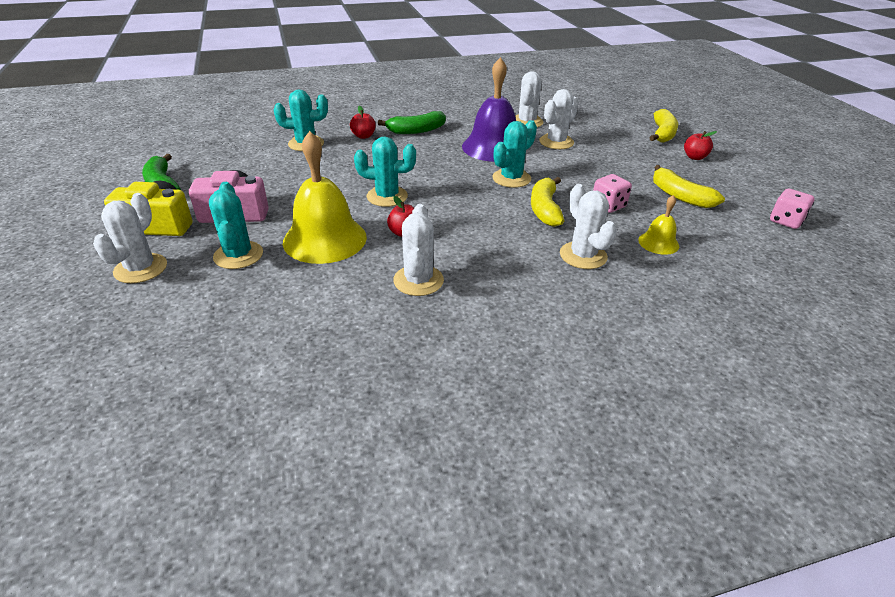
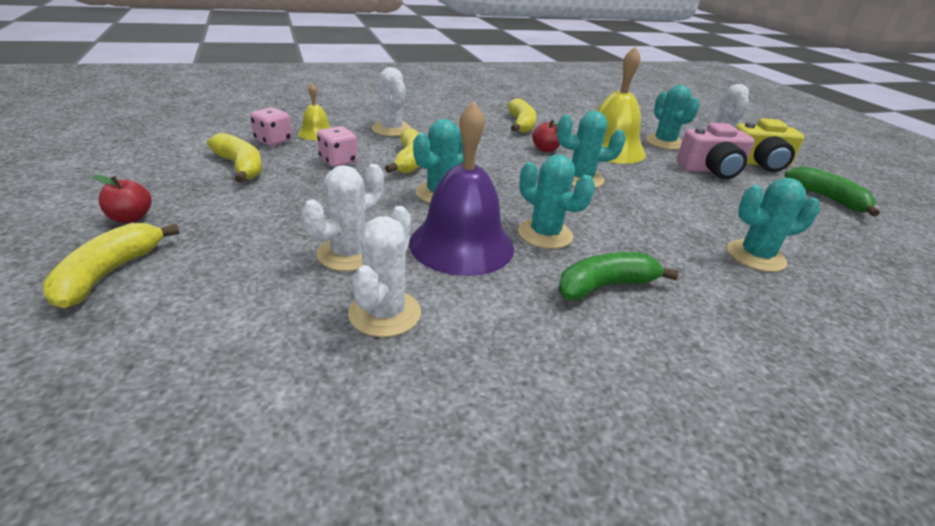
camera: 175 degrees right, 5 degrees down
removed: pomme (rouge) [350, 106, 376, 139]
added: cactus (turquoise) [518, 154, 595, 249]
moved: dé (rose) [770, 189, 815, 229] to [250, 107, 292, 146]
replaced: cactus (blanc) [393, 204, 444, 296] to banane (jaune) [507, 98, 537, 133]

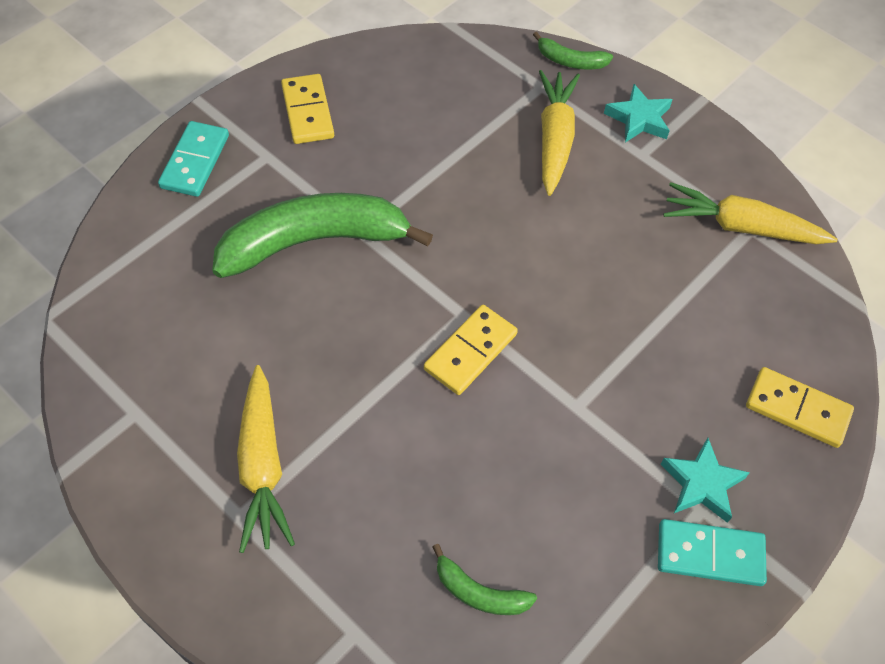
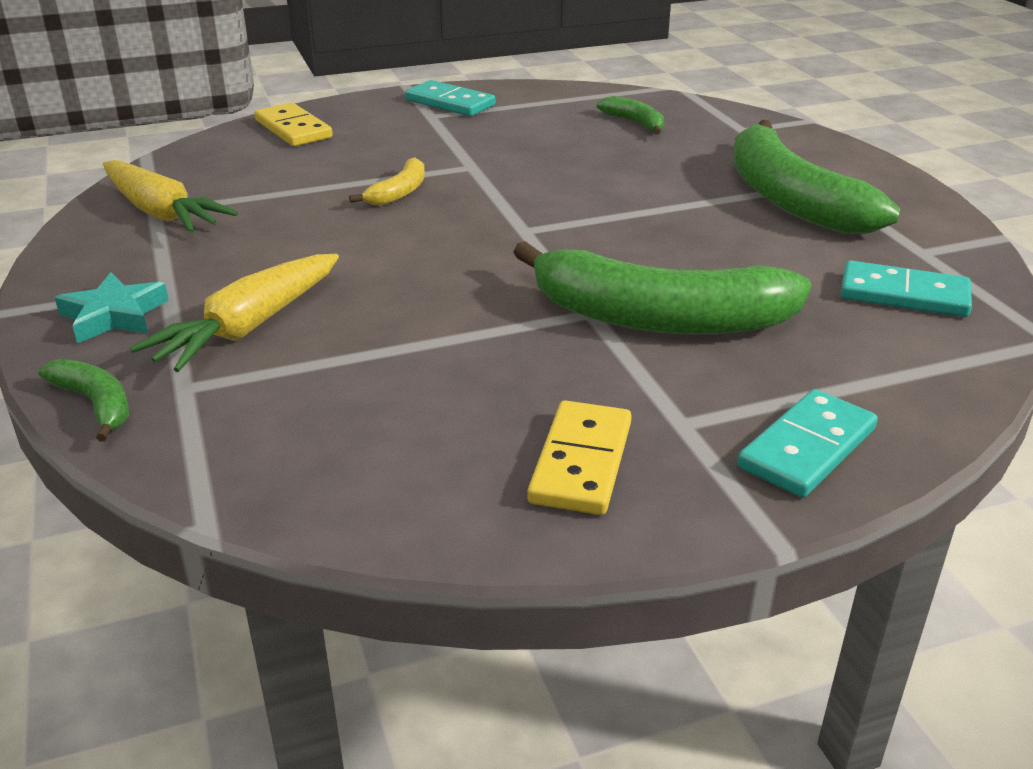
camera: 150 degrees left, 25 degrees down
removed: domino (jaune) [424, 305, 518, 395]; étoile (turquoise) [661, 438, 750, 523]
added: banane (jaune) [349, 157, 425, 206]; domino (turquoise) [840, 260, 972, 317]
replaced: carotte (jaune) [237, 365, 295, 553] to banane (vert) [733, 120, 900, 234]

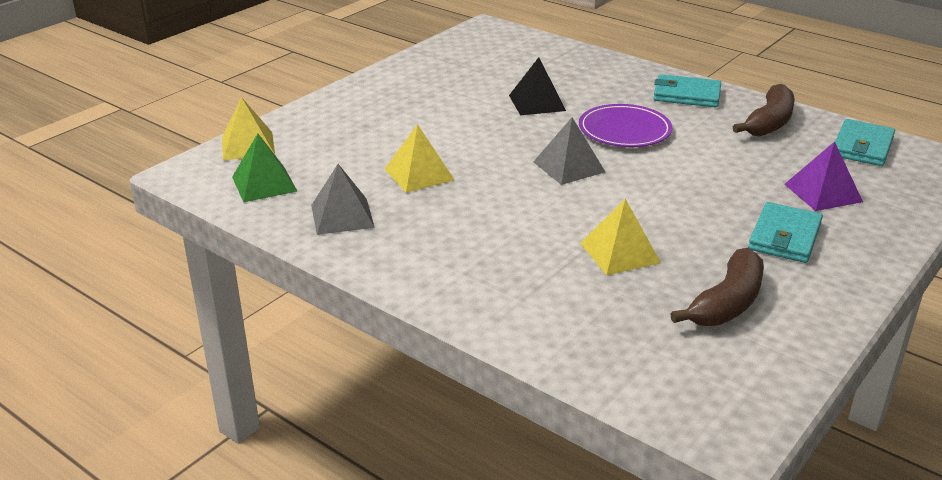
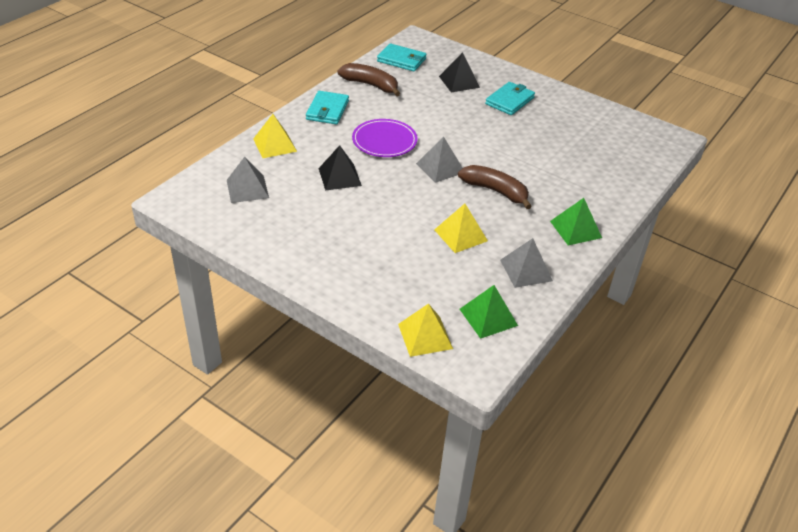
camera: 95 degrees left, 10 degrees up
added: pyramide (gris) [227, 157, 269, 203]; pyramide (vert) [550, 198, 602, 246]
moved: pyramide (jaune) [580, 199, 661, 275] to [253, 114, 297, 158]; banane (marron) [670, 248, 764, 326] to [458, 165, 532, 209]
recoloured: pyramide (violet) [784, 142, 863, 211] to pyramide (noir) [439, 52, 480, 92]
turned: portefeuille (turquoise) [748, 202, 823, 263] = [485, 82, 535, 115] 75 degrees counterclockwise

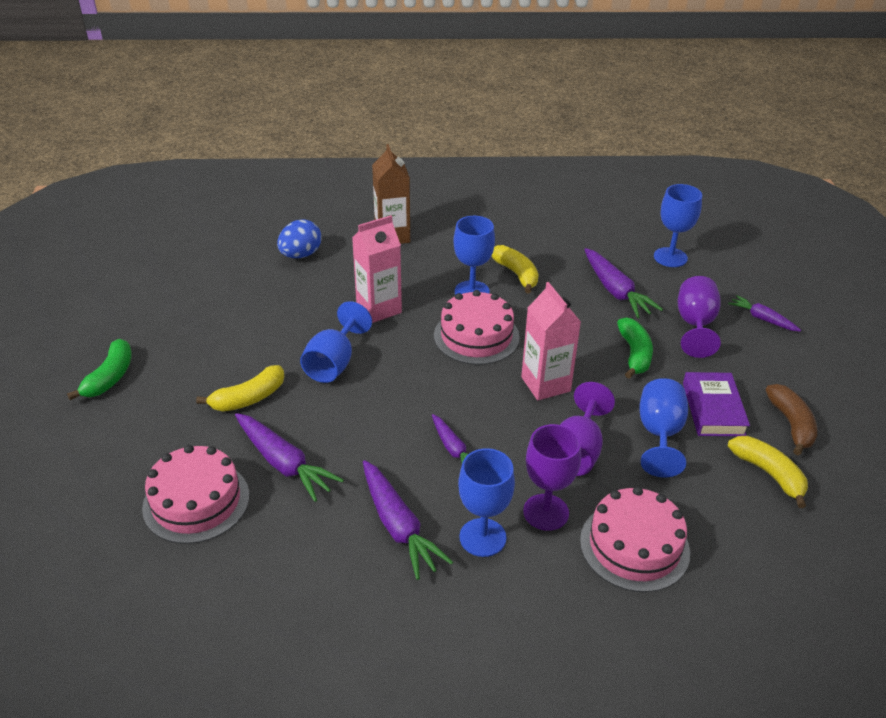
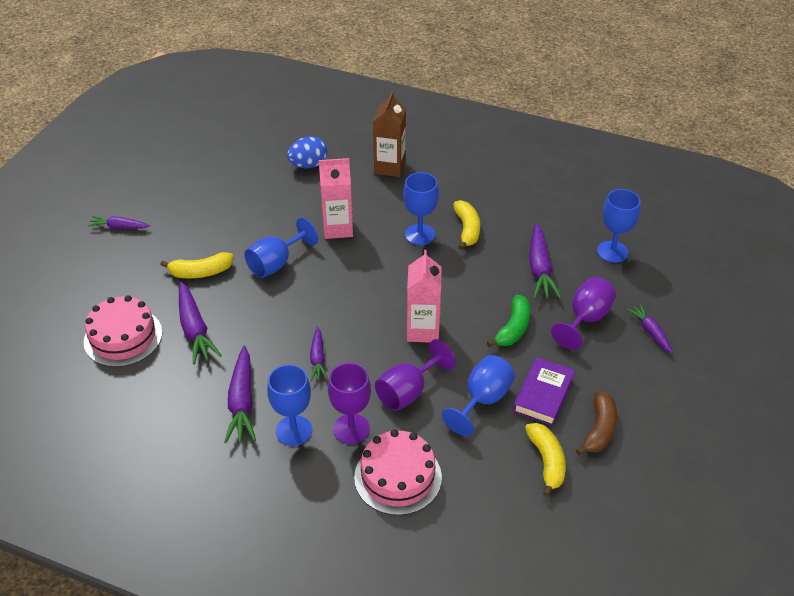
camera: 25 degrees right, 5 degrees up
removed: gâteau (rose) [434, 290, 520, 365]
replaced: banane (vert) [67, 339, 132, 400] to carotte (violet) [88, 216, 150, 229]

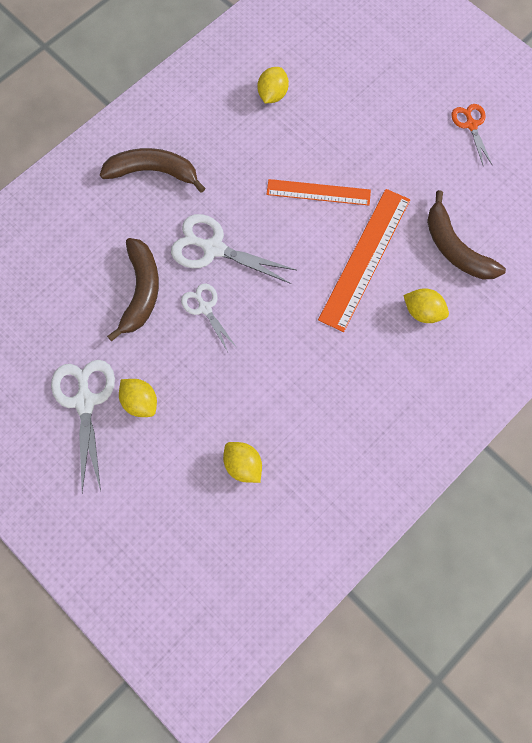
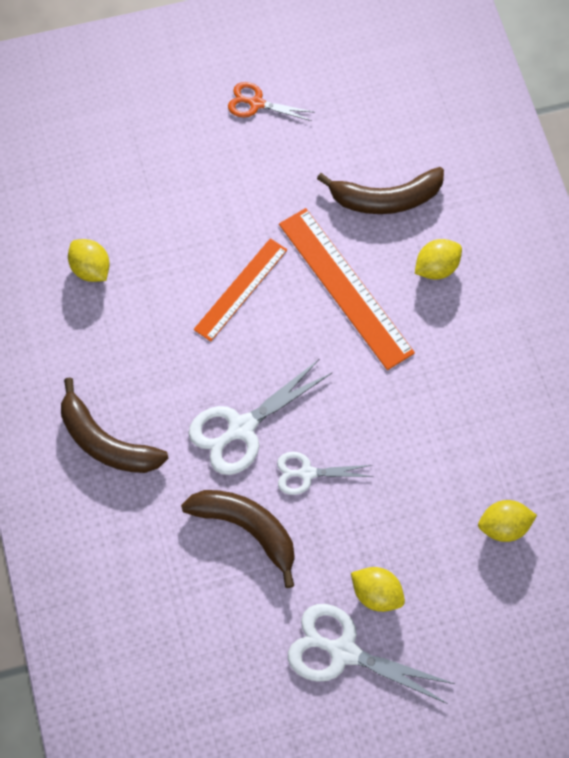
camera: 60 degrees left, 5 degrees down
turned: banane (marron) [100, 148, 205, 193] = [61, 378, 169, 473] 90 degrees counterclockwise; citron (jaune) [119, 379, 157, 417] = [351, 567, 405, 612] 45 degrees clockwise

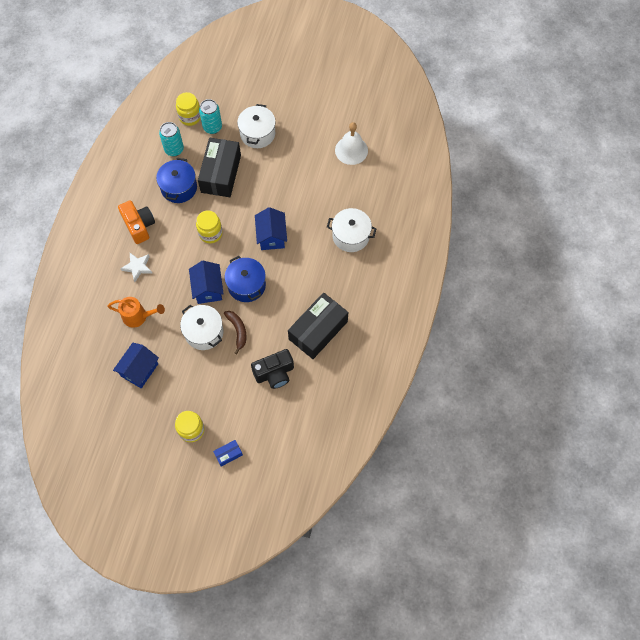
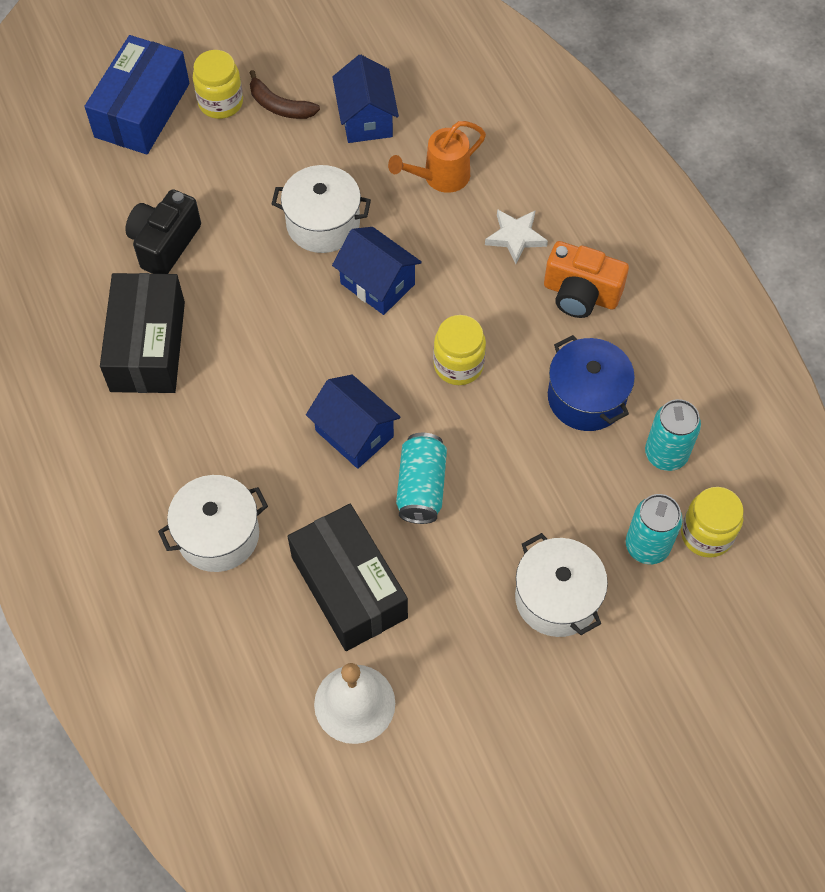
camera: 140 degrees right, 5 degrees down
removed: marmite (bleu) [225, 256, 266, 302]
added: canette (turquoise) [396, 433, 447, 524]
moved: boîte (noir) [198, 138, 241, 197] to [287, 504, 408, 651]; banane (marron) [224, 311, 246, 354] to [249, 70, 320, 119]
resized: boîte (bleu) [213, 440, 243, 467] = [85, 35, 190, 154] x2.30

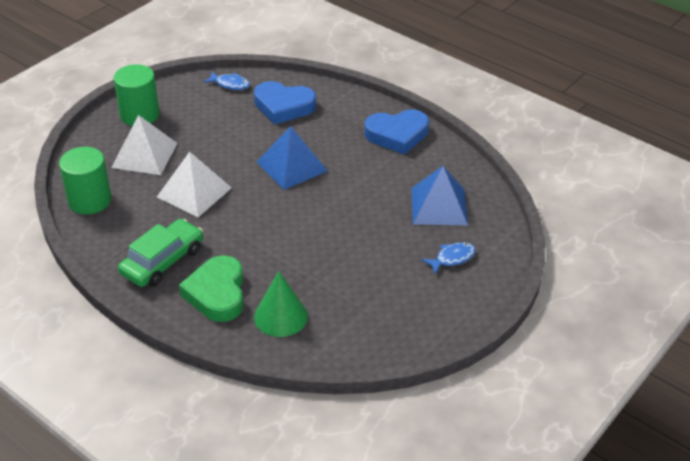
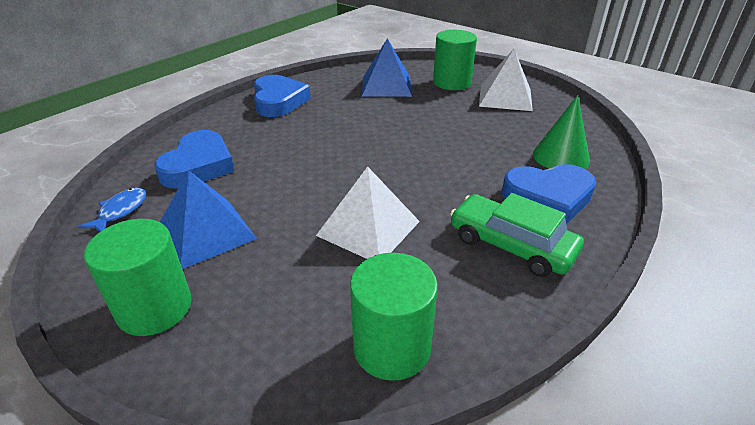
camera: 90 degrees left, 5 degrees down
moved: pyramide (blanc) [111, 115, 178, 175] to [479, 49, 533, 111]; pyramide (bleu) [257, 126, 328, 190] to [160, 170, 257, 269]
replaced: poisson (bleu) [421, 242, 476, 274] to cylindre (vert) [433, 30, 477, 90]
recoloured: cœur (vert) [179, 255, 243, 322] to cœur (bleu) [502, 164, 596, 224]

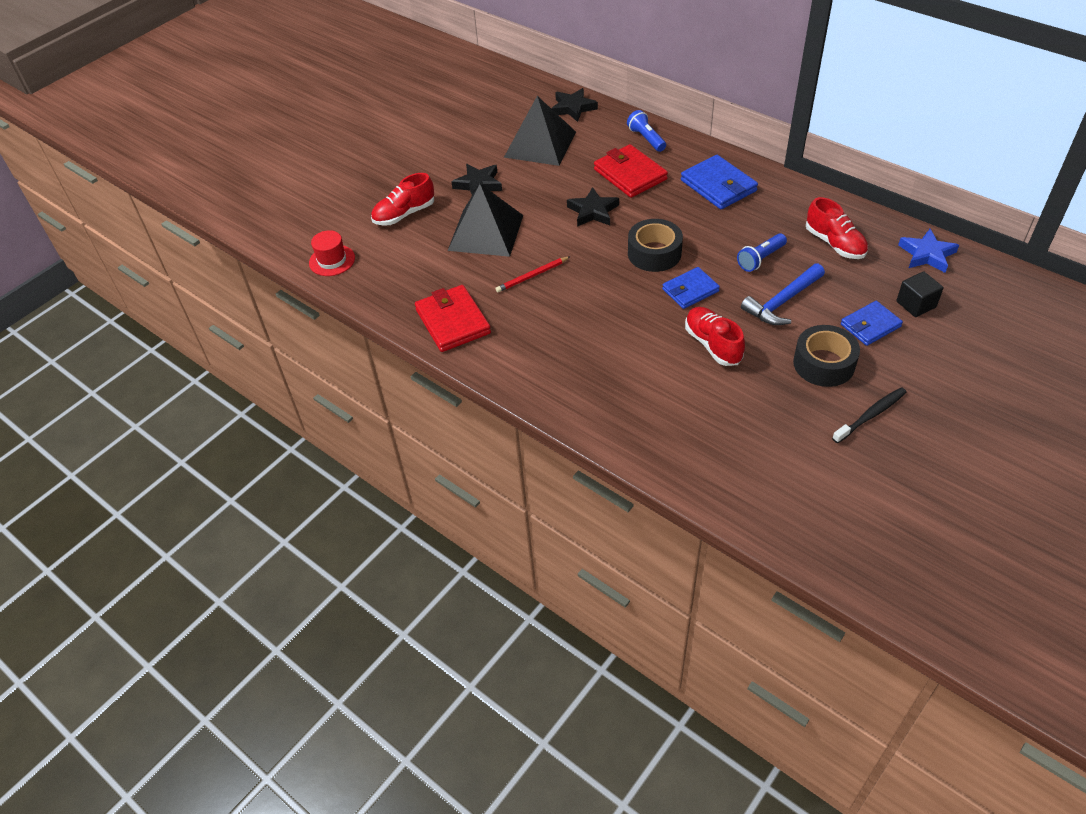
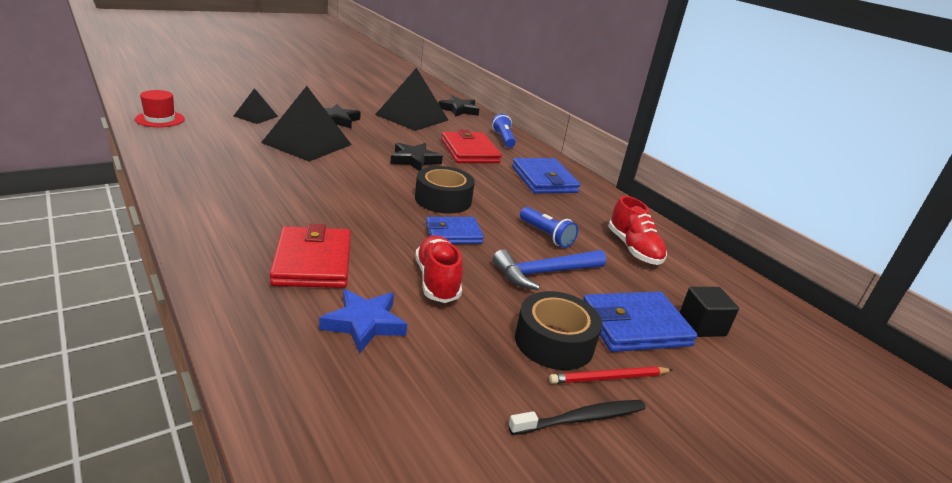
camera: 10 degrees right, 20 degrees down
moved: portefeuille (rouge) [415, 285, 491, 352] to [270, 224, 351, 288]; crayon (rouge) [495, 256, 571, 292] to [549, 367, 672, 384]; étoile (bleu) [898, 229, 959, 273] to [319, 289, 407, 354]
replaced: chaussure (rouge) [371, 173, 434, 226] to pyramide (noir) [234, 88, 278, 124]
turned: lampe de poche (bleu) [737, 233, 787, 272] = [520, 207, 578, 248] 105 degrees counterclockwise
resized: portefeuille (bleu) [841, 301, 903, 346] = [583, 291, 698, 352] x1.50

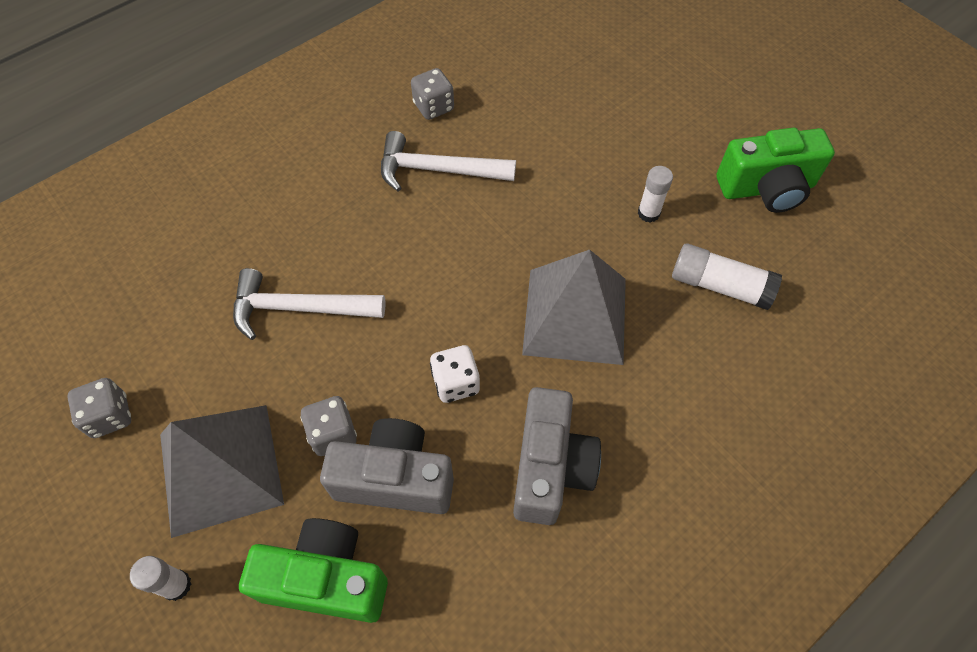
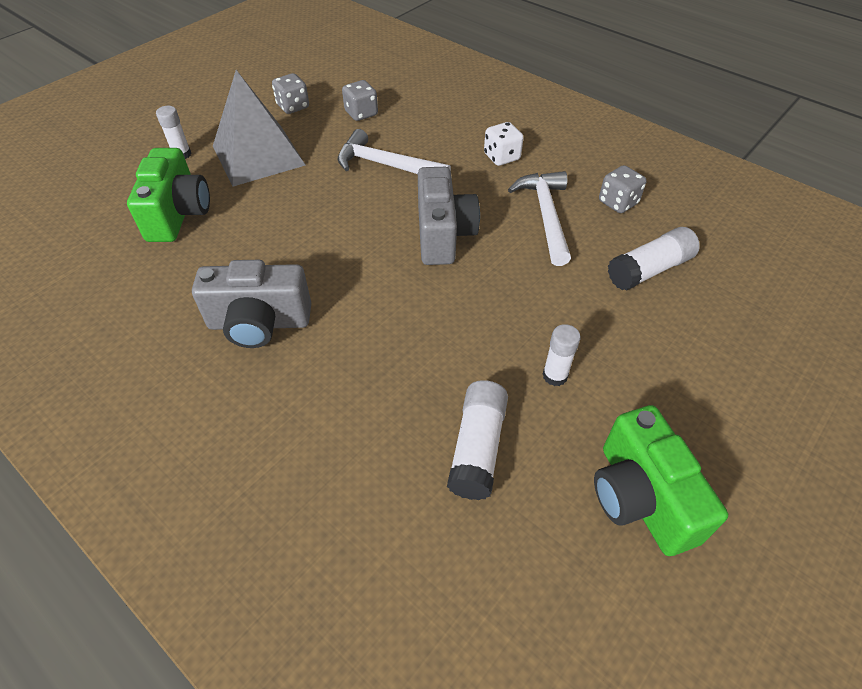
camera: 80 degrees right, 10 degrees down
removed: pyramide (gris) [522, 250, 626, 365]
added: bâton de colle (blanc) [608, 227, 700, 291]
moved: dé (gris) [300, 396, 357, 456] to [342, 80, 378, 121]; appareil photo (gris) [320, 418, 454, 514] to [418, 167, 480, 265]; dé (blanc) [430, 345, 480, 403] to [484, 122, 524, 166]
turned: marteau (blanc) [233, 268, 385, 340] = [337, 129, 451, 174] 60 degrees counterclockwise

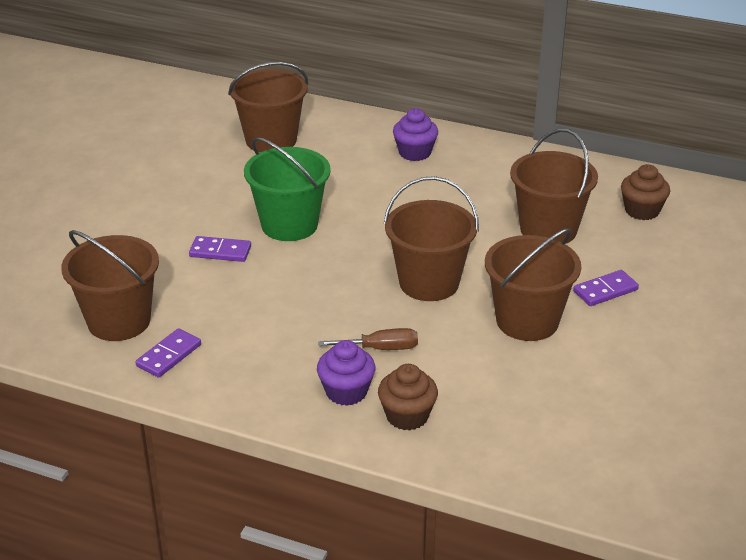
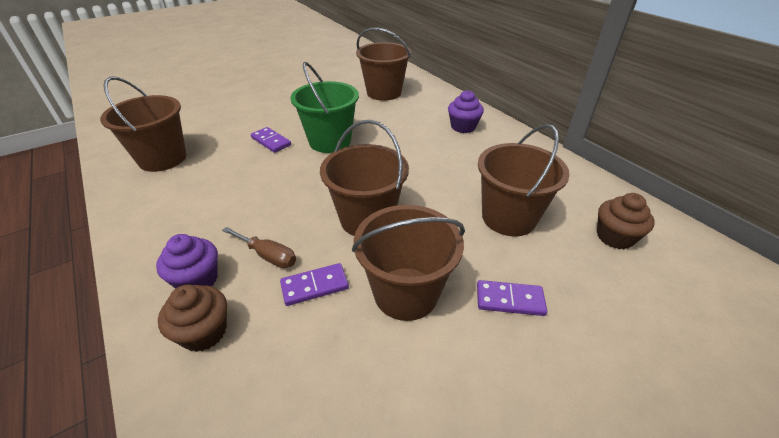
camera: 35 degrees right, 5 degrees up
moved: domino (violet) [136, 328, 201, 378] to [280, 263, 349, 306]

